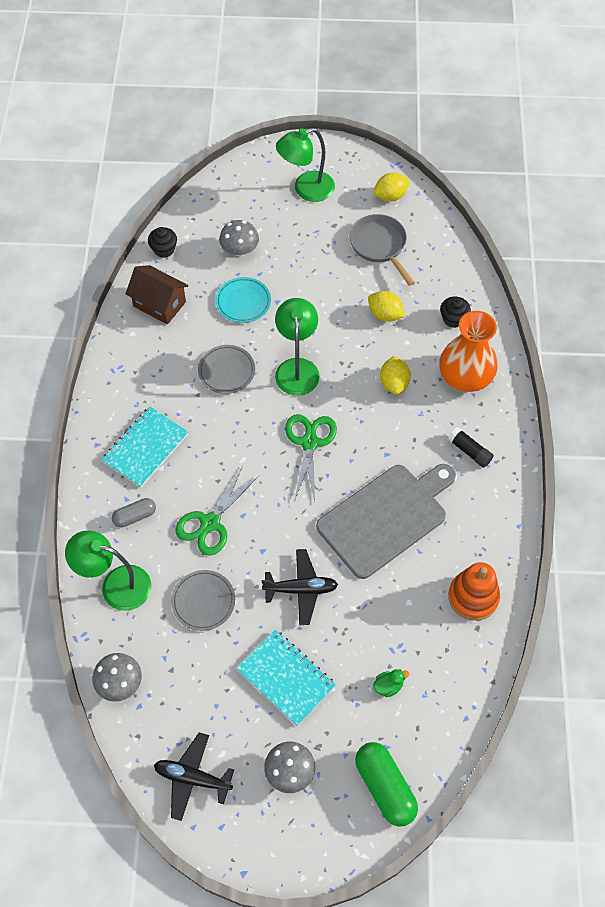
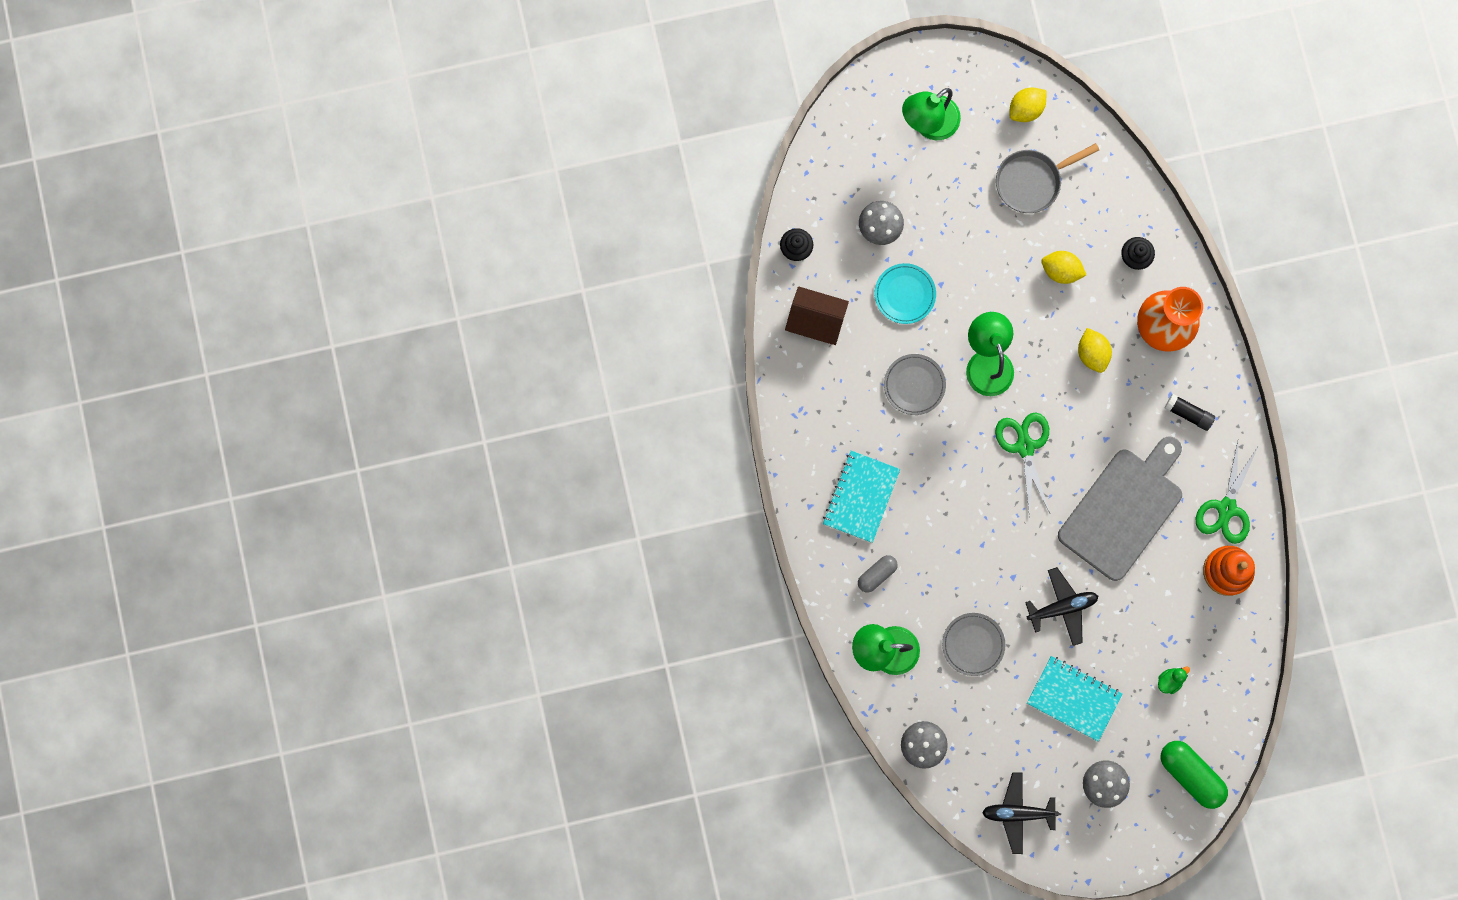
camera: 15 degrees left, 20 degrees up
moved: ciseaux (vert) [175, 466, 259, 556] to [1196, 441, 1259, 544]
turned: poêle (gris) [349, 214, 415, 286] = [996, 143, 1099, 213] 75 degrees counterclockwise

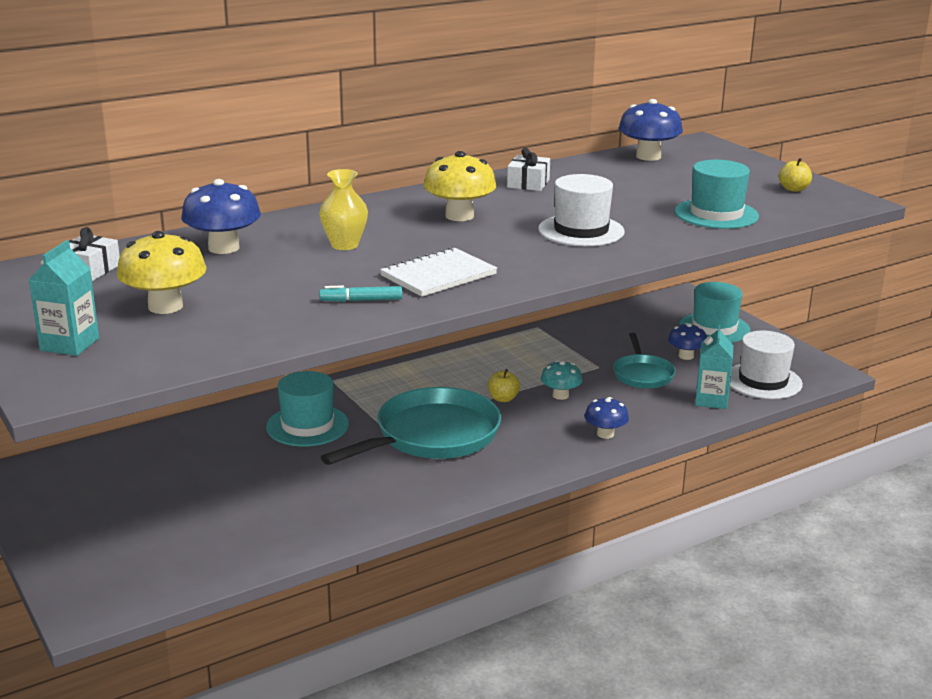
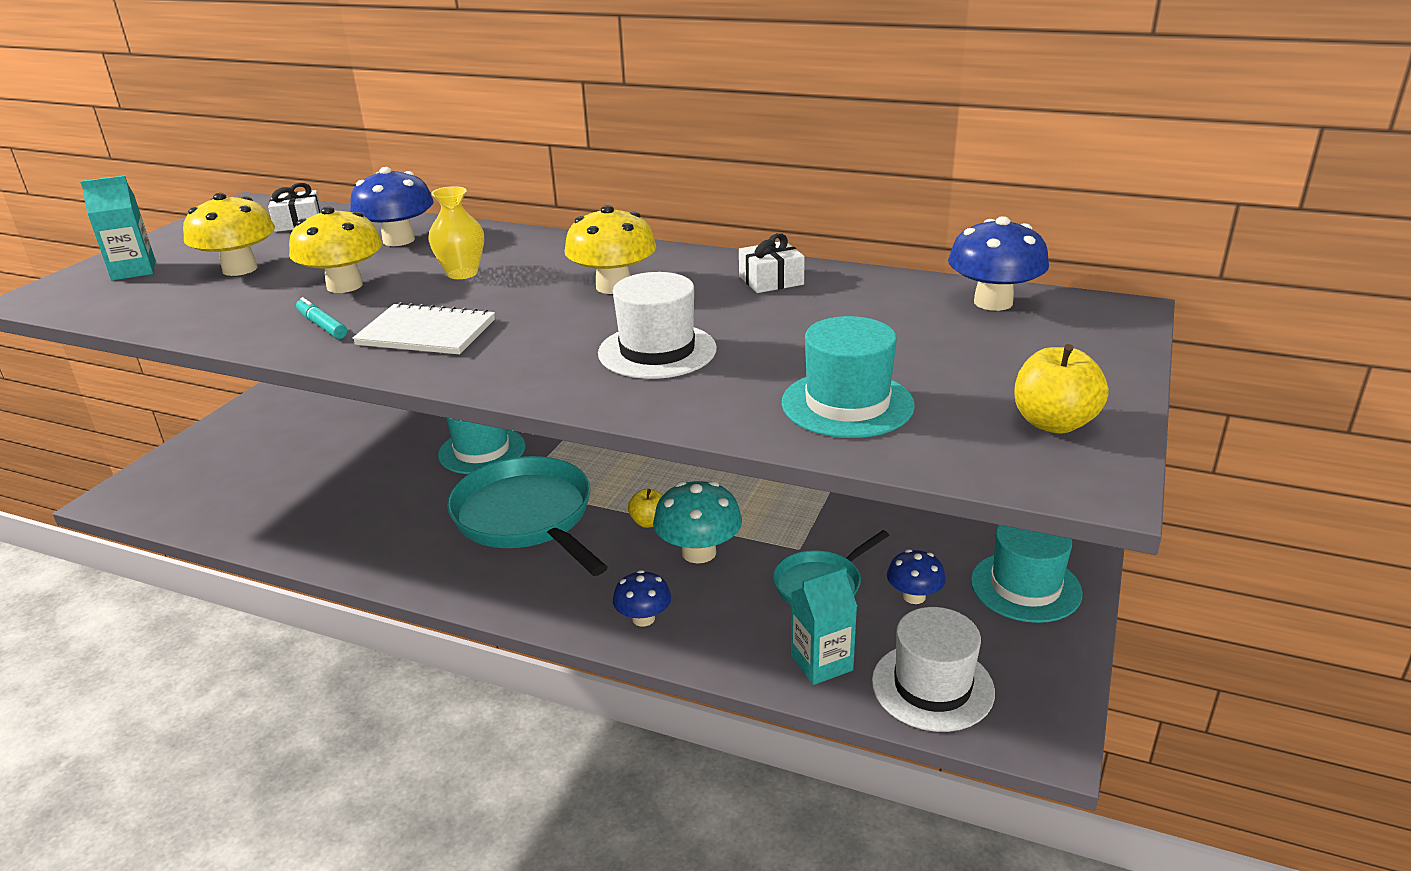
camera: 55 degrees right, 5 degrees up
added: champignon (jaune) [289, 206, 382, 293]
turned: poêle (turquoise) [321, 387, 501, 465] = [447, 456, 608, 576] 135 degrees counterclockwise
resized: champignon (turquoise) [541, 360, 582, 400] = [653, 481, 742, 564] x1.63; pomme (jaune) [779, 158, 812, 192] = [1014, 344, 1109, 434] x1.56

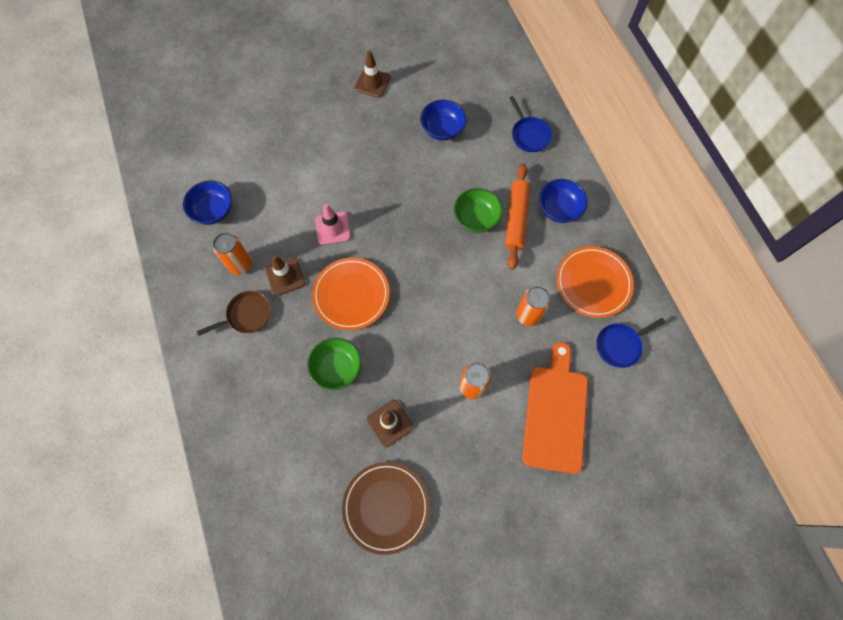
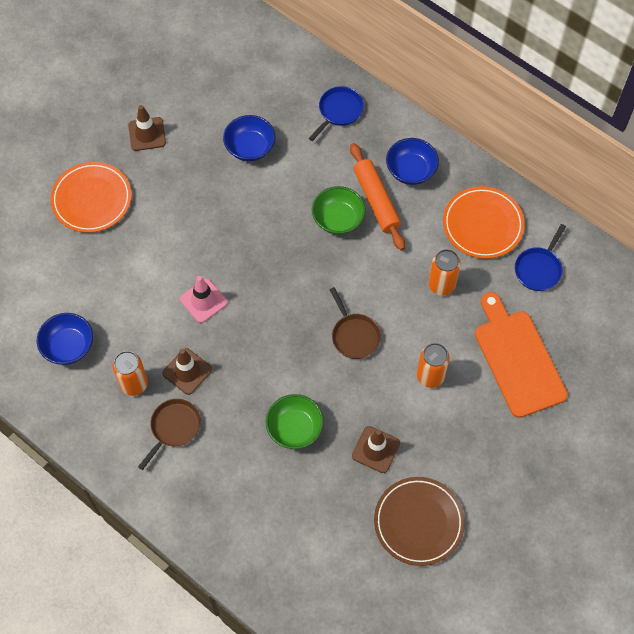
camera: 30 degrees left, 5 degrees down
added: poêle (marron) [329, 287, 381, 359]
moved: assiette (orange) [312, 258, 390, 330] to [51, 162, 132, 233]
turned: poêle (bleu) [509, 96, 552, 152] = [309, 86, 364, 141] 90 degrees counterclockwise

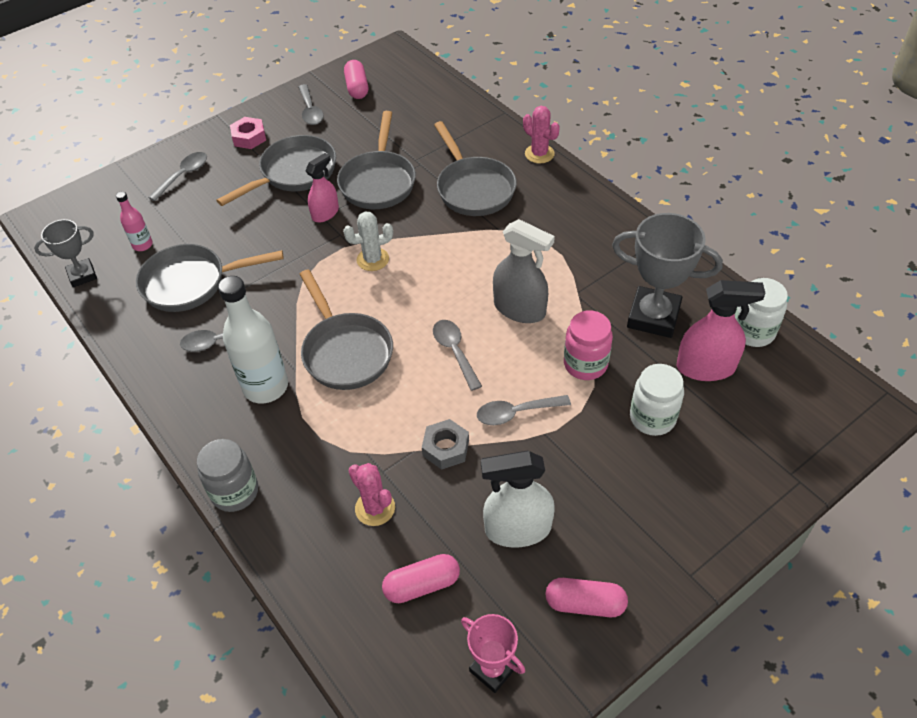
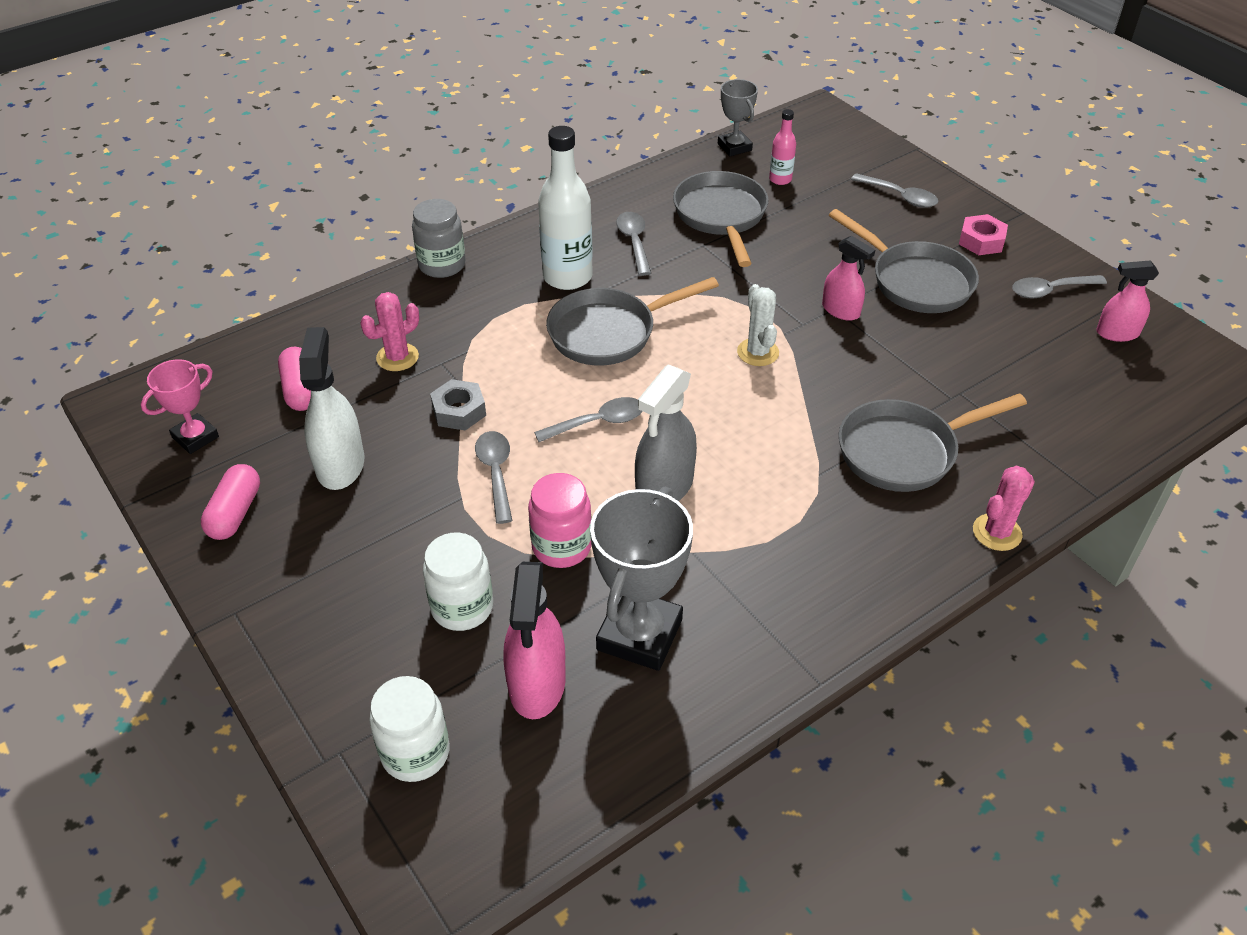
camera: 90 degrees right, 5 degrees down
removed: poêle (gris) [337, 111, 416, 209]
moved: bocal (blanc) [735, 278, 788, 347] to [369, 676, 450, 782]
replaced: gélule (rose) [344, 60, 368, 99] to vaporisateur (rose) [1096, 260, 1159, 342]

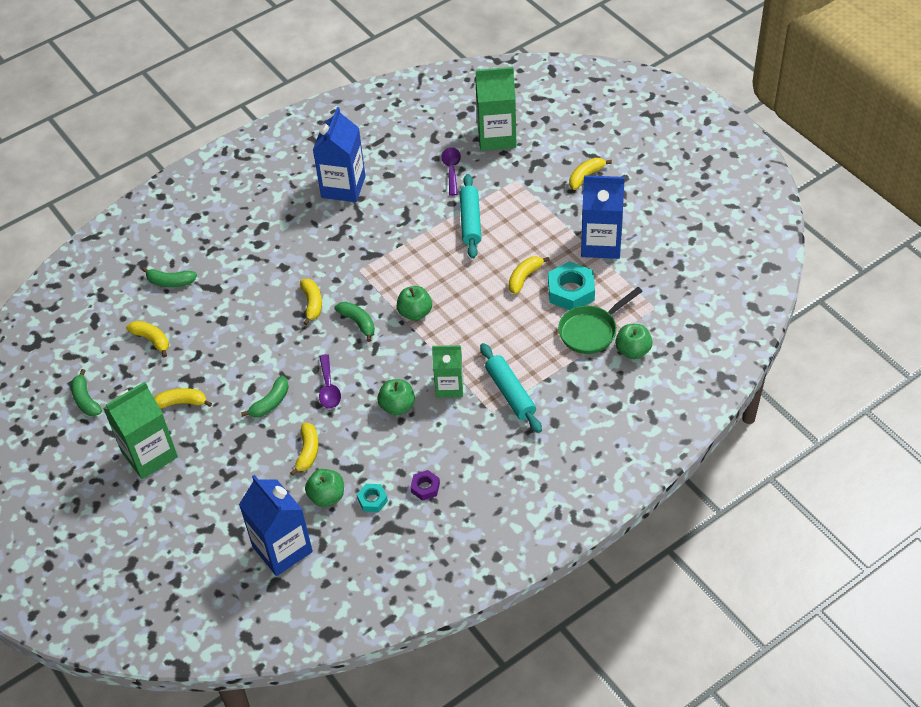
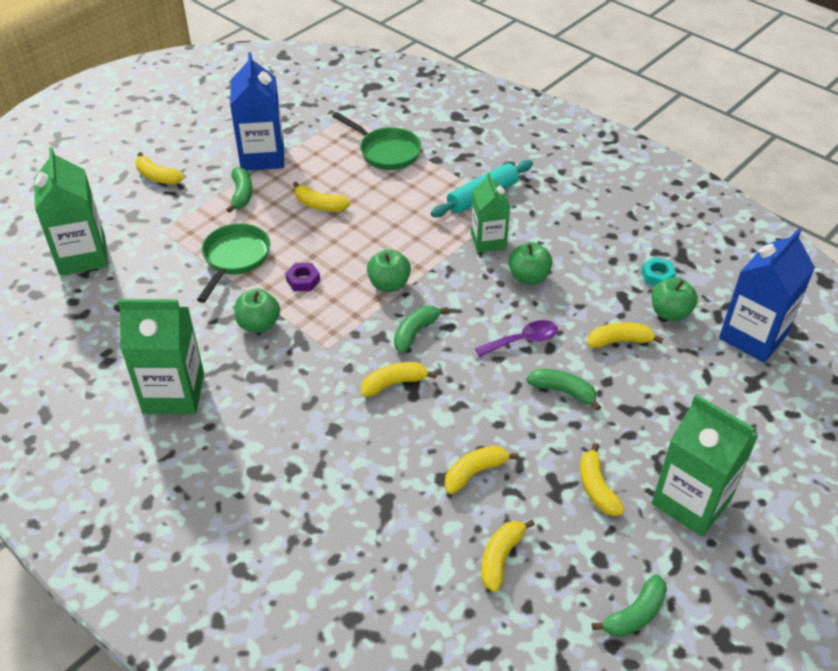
camera: 105 degrees left, 5 degrees down
removed: cuillère (violet) [441, 147, 461, 196]; écrou (turquoise) [548, 261, 595, 310]
added: banane (jaune) [445, 446, 518, 494]
moved: banane (vert) [142, 267, 197, 287] to [226, 167, 253, 213]; écrou (violet) [410, 470, 440, 501] to [285, 263, 320, 291]; pomme (vert) [615, 324, 653, 359] to [235, 289, 280, 333]
replaced: rouleau à pâtisserie (turquoise) [460, 174, 481, 259] to poêle (vert) [197, 223, 270, 303]
recoloured: brique de lait (bleu) [313, 107, 366, 202] to brique de lait (vert) [118, 299, 204, 414]

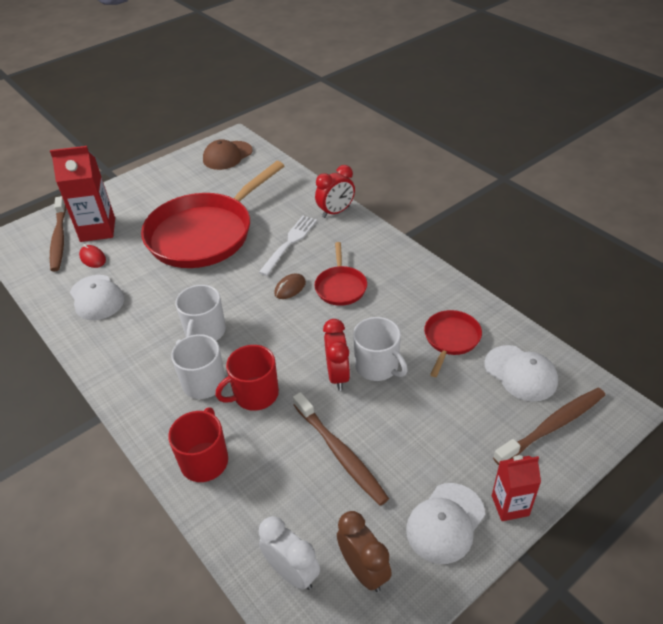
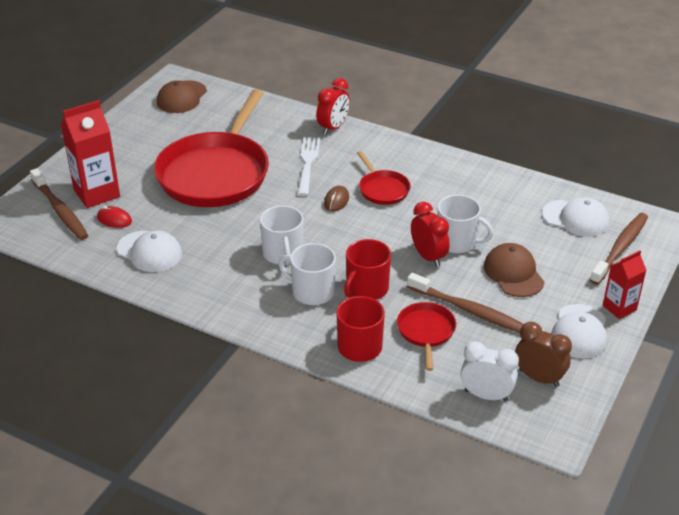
camera: 25 degrees left, 5 degrees down
added: casquette (marron) [484, 243, 545, 297]
moved: poêle (rouge) [424, 310, 482, 377] to [397, 302, 456, 371]

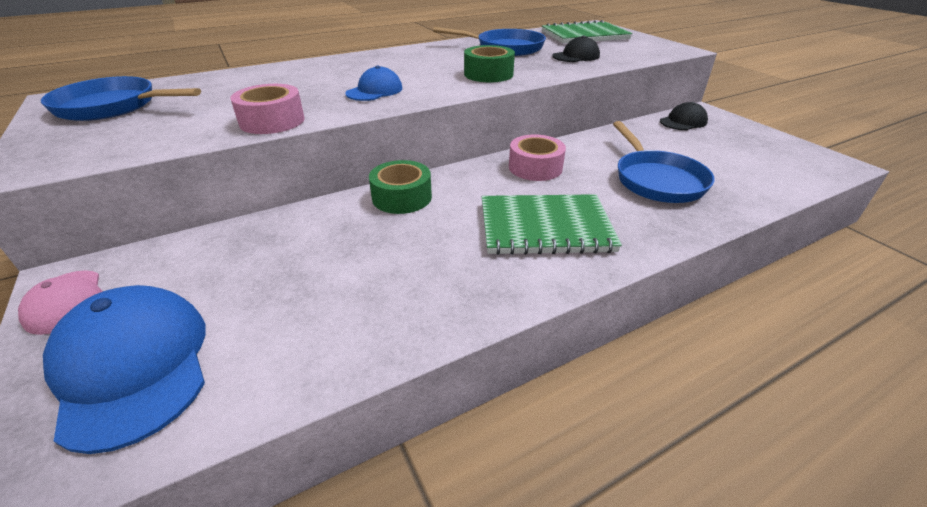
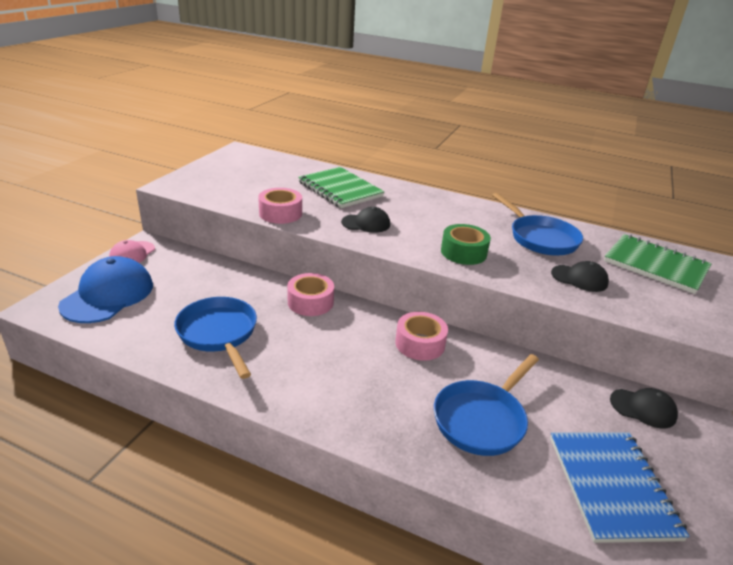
camera: 50 degrees right, 5 degrees down
added: carnet (bleu) [550, 432, 690, 543]
moved: poêle (bleu) [41, 76, 201, 121] to [174, 297, 257, 379]; carnet (vert) [482, 194, 622, 255] to [298, 167, 384, 208]
recoloured: casquette (bleu) [345, 66, 402, 101] to casquette (noir) [341, 207, 390, 233]; ruban adhésif (vert) [369, 160, 432, 214] to ruban adhésif (rose) [287, 273, 334, 316]

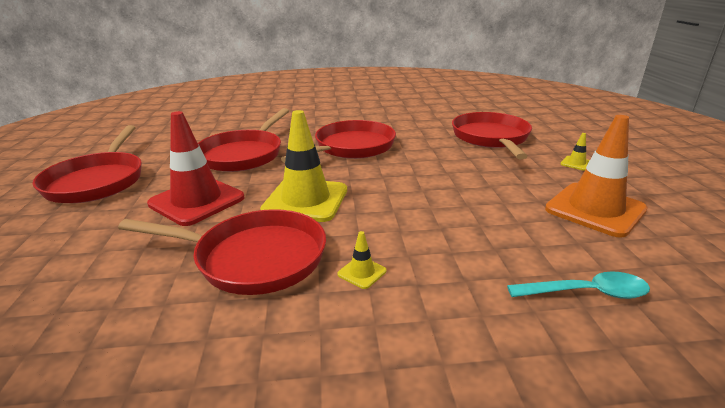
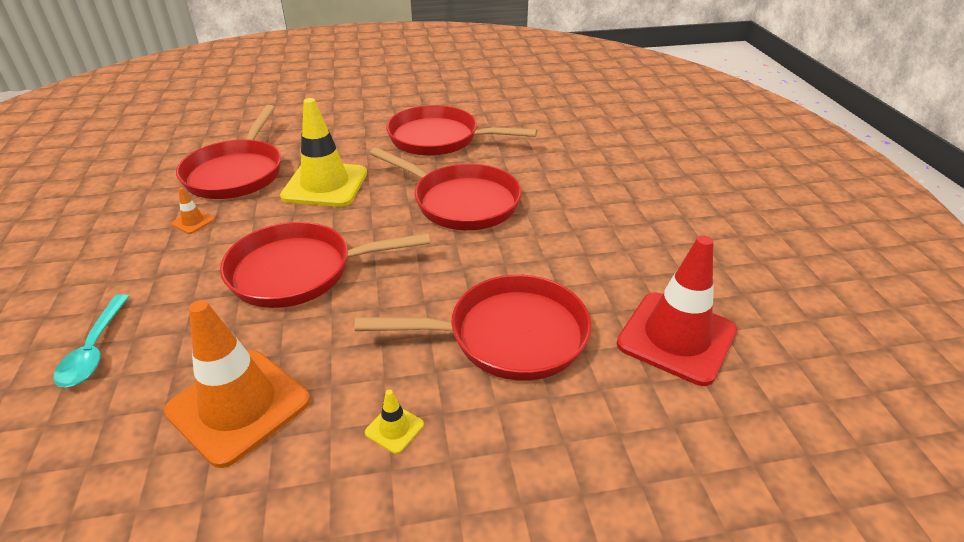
camera: 85 degrees right, 10 degrees up
moved: poêle (rouge) [32, 125, 142, 203] to [220, 222, 430, 308]; cône de chantier (rouge) [147, 111, 245, 226] to [617, 235, 737, 386]
recoloured: cône de chantier (jaune) [337, 231, 386, 289] to cône de chantier (orange) [171, 187, 215, 234]

